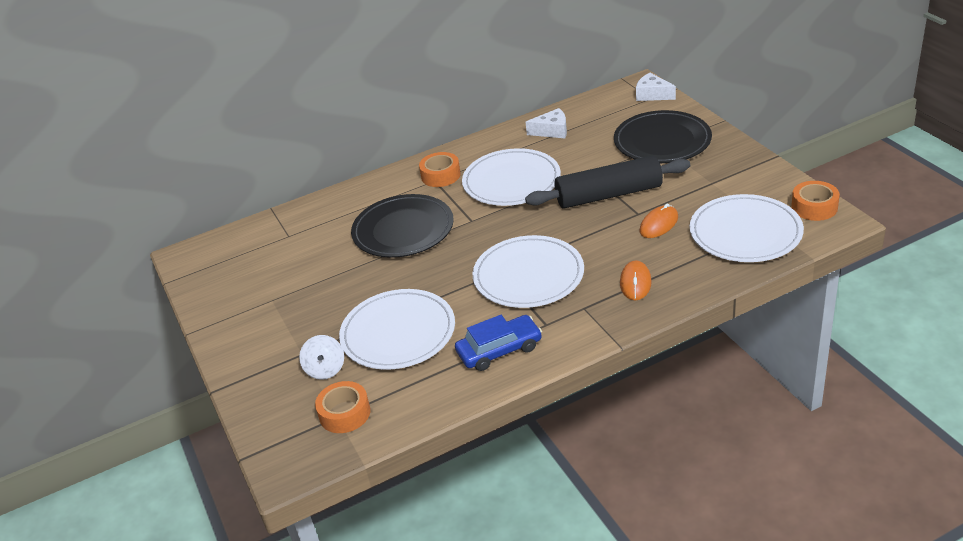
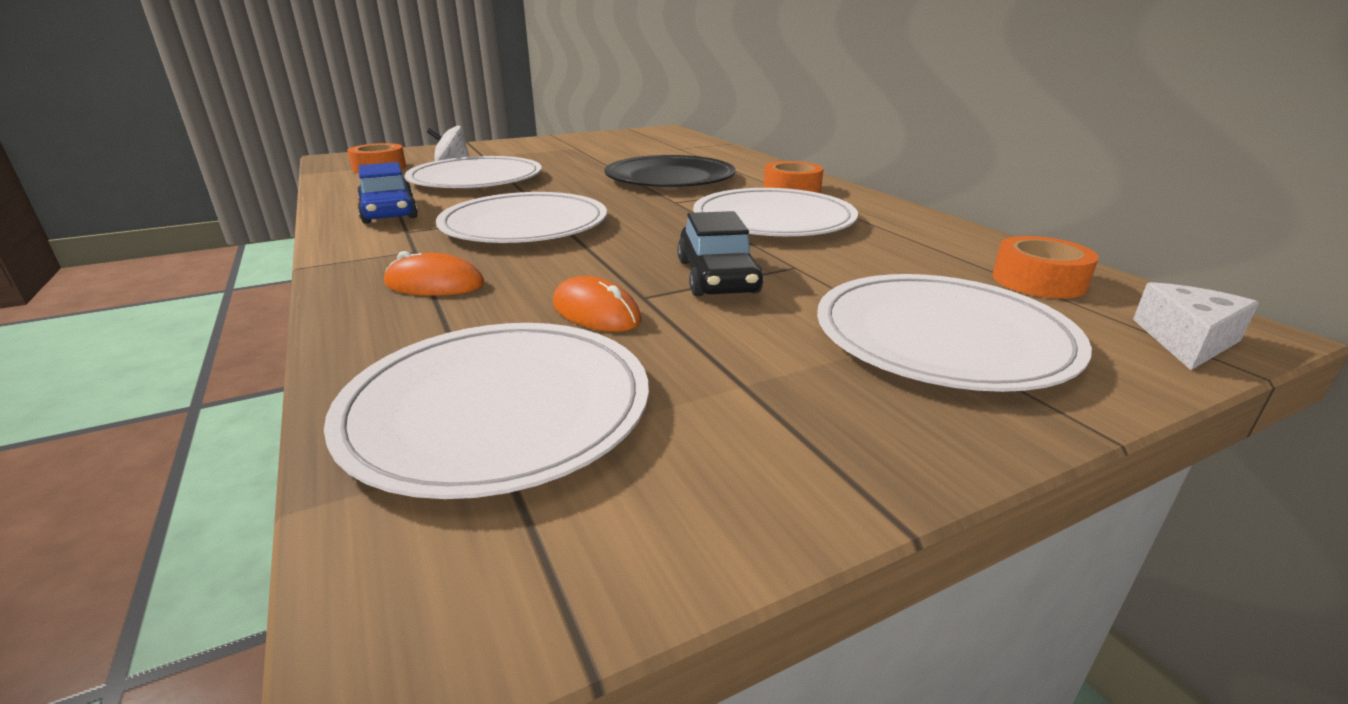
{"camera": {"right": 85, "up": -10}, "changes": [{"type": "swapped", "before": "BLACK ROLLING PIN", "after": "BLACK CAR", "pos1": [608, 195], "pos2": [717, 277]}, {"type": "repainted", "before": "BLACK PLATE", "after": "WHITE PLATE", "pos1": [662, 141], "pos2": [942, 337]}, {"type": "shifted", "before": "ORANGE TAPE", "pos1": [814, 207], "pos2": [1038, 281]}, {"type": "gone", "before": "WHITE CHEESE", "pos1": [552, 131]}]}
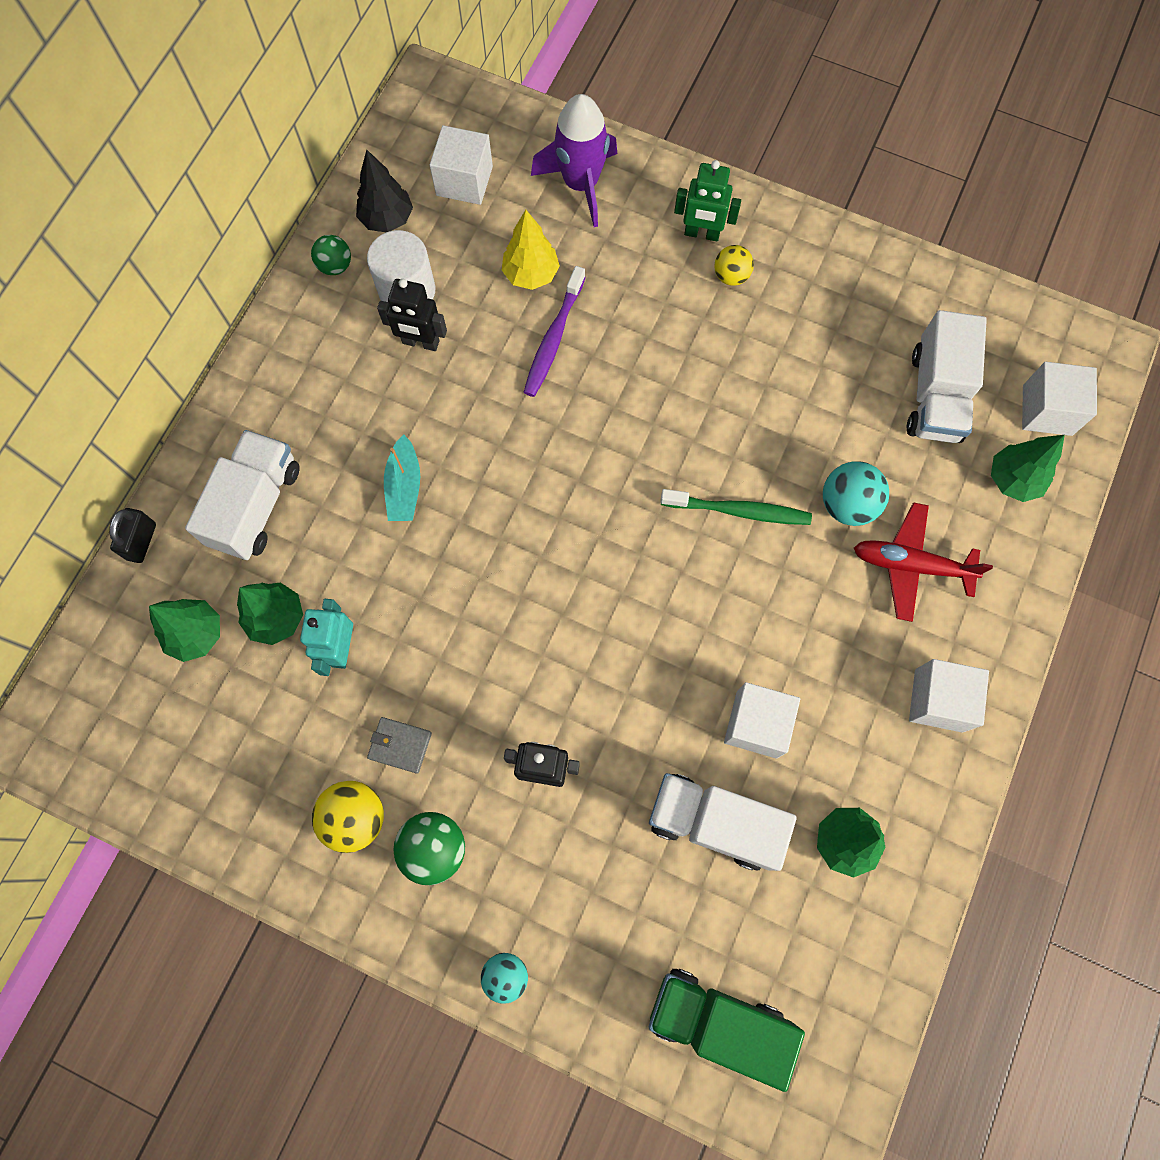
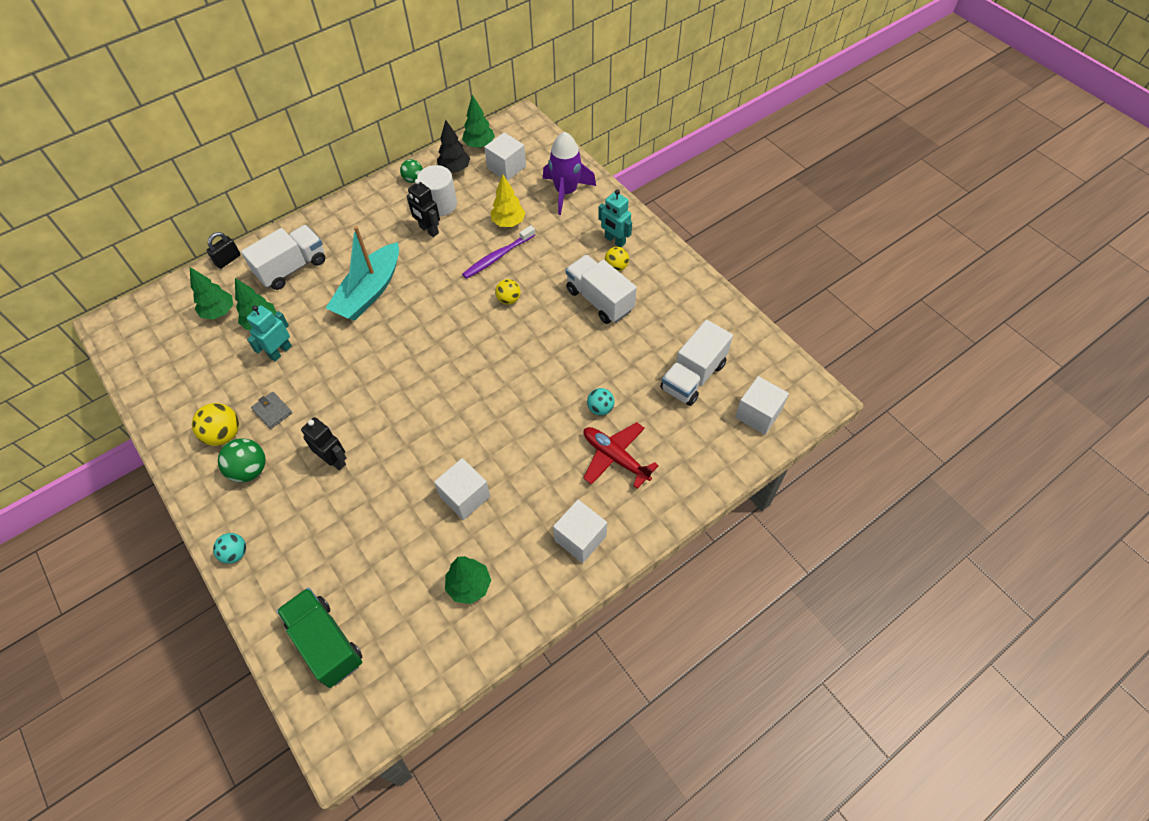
{"camera": {"right": 30, "up": -15}, "changes": [{"type": "scaled", "before": "TURQUOISE BOAT", "pos1": [404, 486], "pos2": [369, 291], "scale": 1.85}, {"type": "shifted", "before": "GREEN TREE", "pos1": [1013, 480], "pos2": [479, 145]}, {"type": "new", "after": "YELLOW BALL", "pos2": [509, 299]}, {"type": "shifted", "before": "WHITE TRUCK", "pos1": [714, 823], "pos2": [599, 300]}, {"type": "scaled", "before": "TURQUOISE BALL", "pos1": [847, 504], "pos2": [600, 408], "scale": 0.65}, {"type": "repainted", "before": "GREEN ROBOT", "after": "TURQUOISE ROBOT", "pos1": [702, 233], "pos2": [614, 240]}, {"type": "gone", "before": "GREEN TOOTHBRUSH", "pos1": [739, 511]}]}
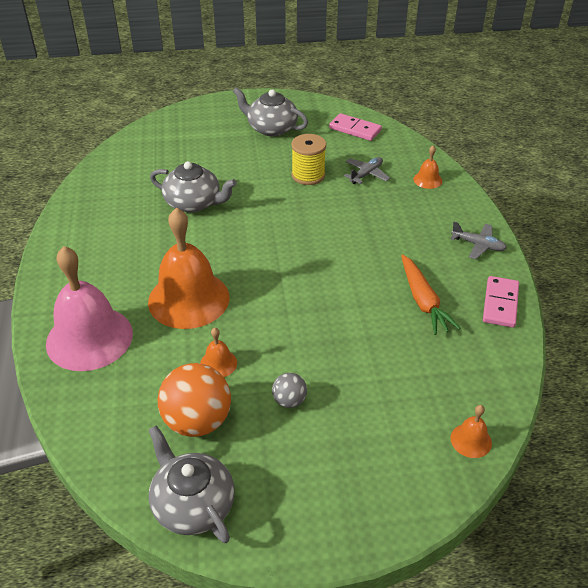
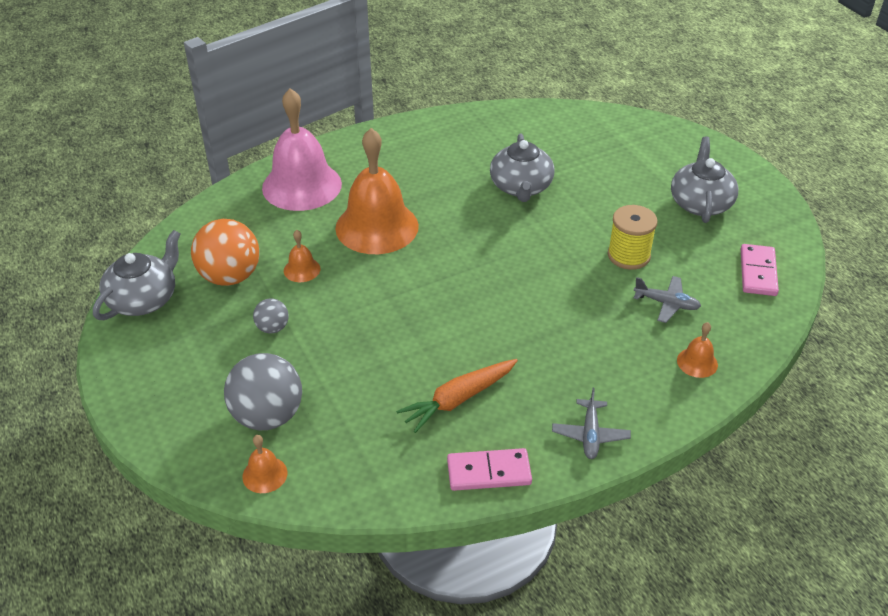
{"camera": {"right": 70, "up": 0}, "changes": [{"type": "new", "after": "GREY BALL", "pos2": [267, 416]}]}
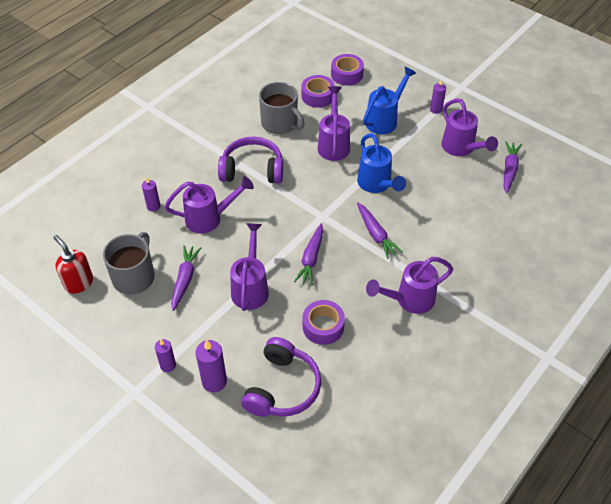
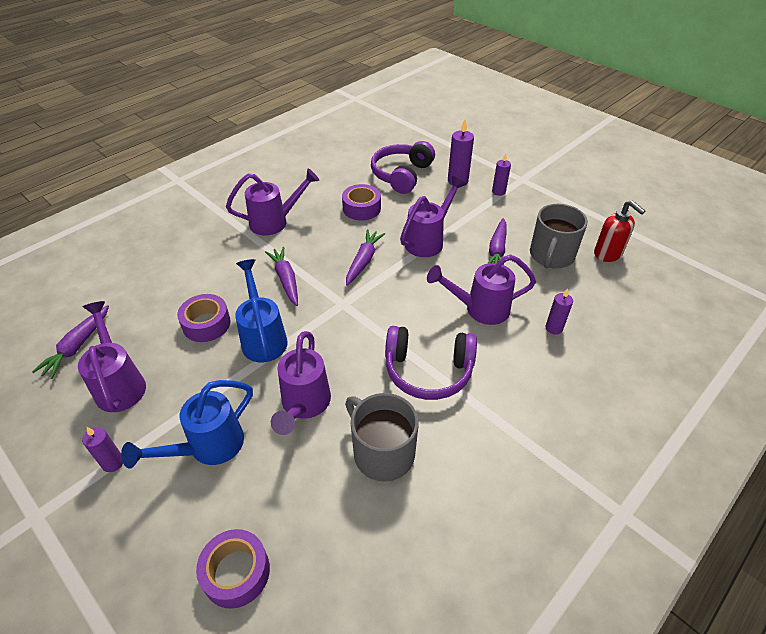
{"camera": {"right": -175, "up": -5}, "changes": [{"type": "shifted", "before": "PURPLE TAPE", "pos1": [317, 96], "pos2": [206, 324]}, {"type": "rotated", "before": "PURPLE WATERING CAN", "pos1": [251, 287], "pos2": [428, 240], "turn": -150}]}
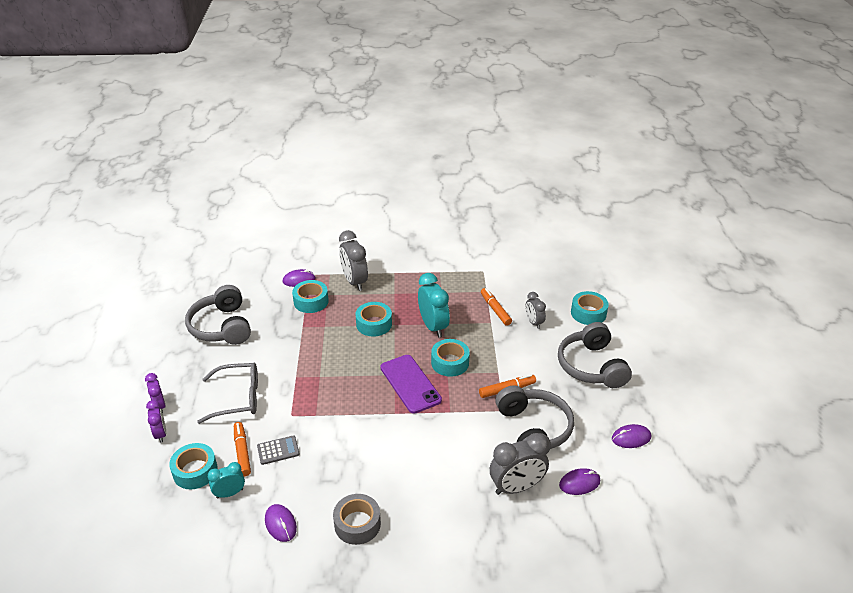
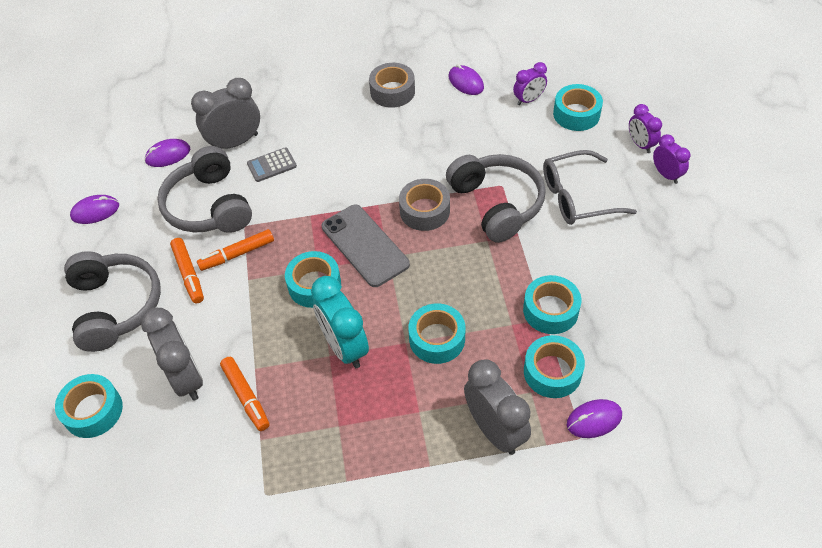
{"camera": {"right": 175, "up": 15}, "changes": [{"type": "scaled", "before": "GREY CLOCK", "pos1": [534, 322], "pos2": [186, 378], "scale": 1.72}, {"type": "shifted", "before": "ORANGE MARKER", "pos1": [242, 452], "pos2": [188, 274]}, {"type": "shifted", "before": "GREY CALCULATOR", "pos1": [278, 450], "pos2": [272, 165]}, {"type": "repainted", "before": "PURPLE PHONE", "after": "GREY PHONE", "pos1": [410, 384], "pos2": [365, 245]}, {"type": "new", "after": "GREY TAPE", "pos2": [424, 211]}, {"type": "shifted", "before": "GREY HEADPHONES", "pos1": [222, 326], "pos2": [497, 204]}, {"type": "repainted", "before": "TURQUOISE CLOCK", "after": "PURPLE CLOCK", "pos1": [230, 493], "pos2": [528, 100]}, {"type": "new", "after": "TURQUOISE TAPE", "pos2": [550, 310]}]}
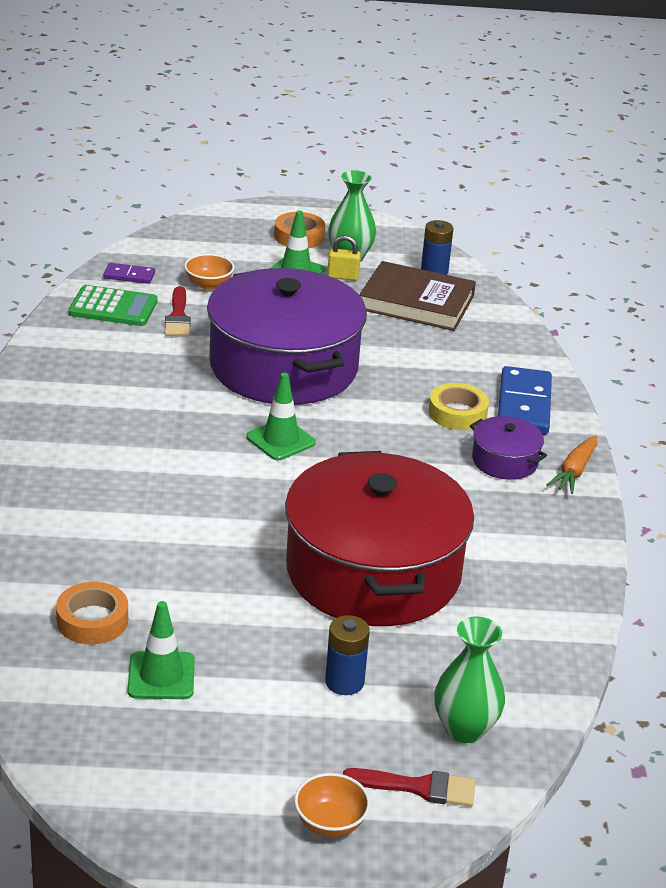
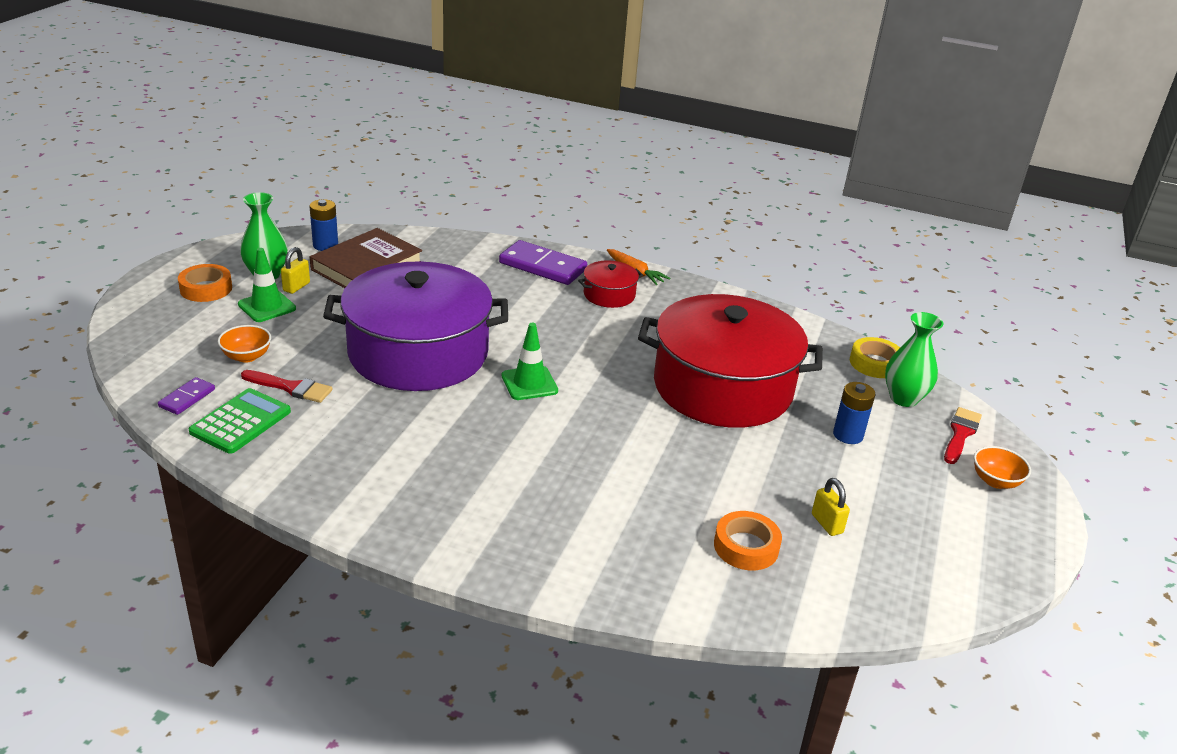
{"camera": {"right": -70, "up": 0}, "changes": [{"type": "repainted", "before": "BLUE DOMINO", "after": "PURPLE DOMINO", "pos1": [523, 405], "pos2": [542, 266]}, {"type": "repainted", "before": "PURPLE POT", "after": "RED POT", "pos1": [504, 461], "pos2": [609, 295]}, {"type": "swapped", "before": "GREEN TRAFFIC CONE", "after": "YELLOW PADLOCK", "pos1": [161, 676], "pos2": [826, 524]}, {"type": "shifted", "before": "YELLOW TAPE", "pos1": [457, 413], "pos2": [875, 363]}]}
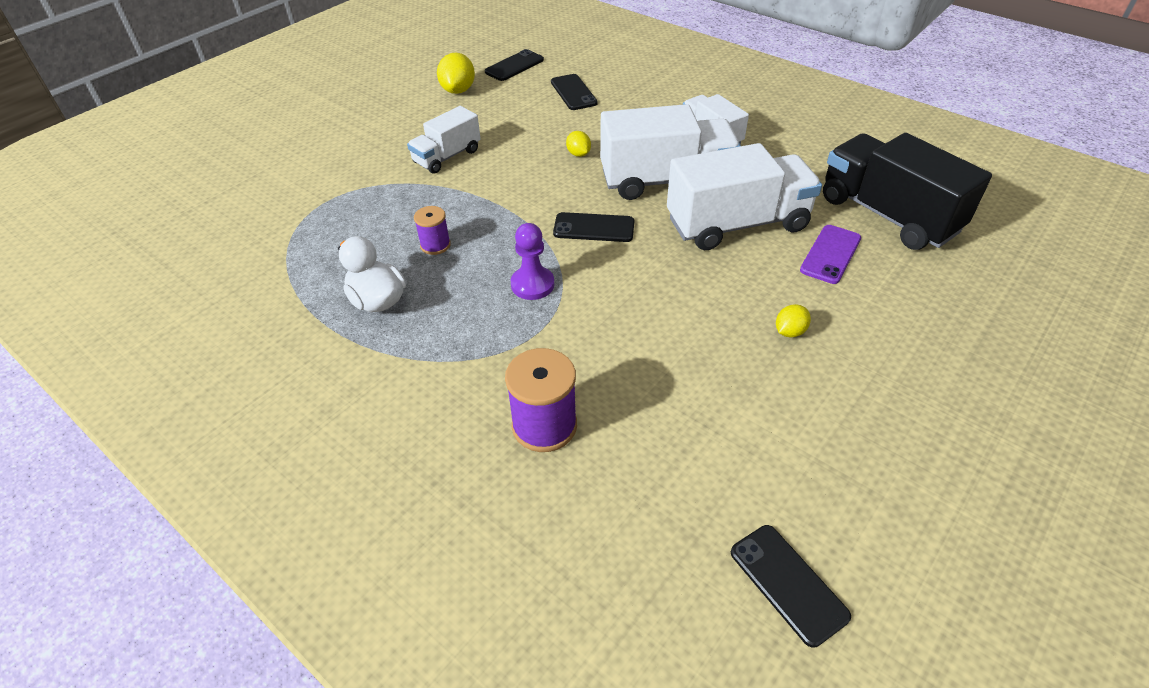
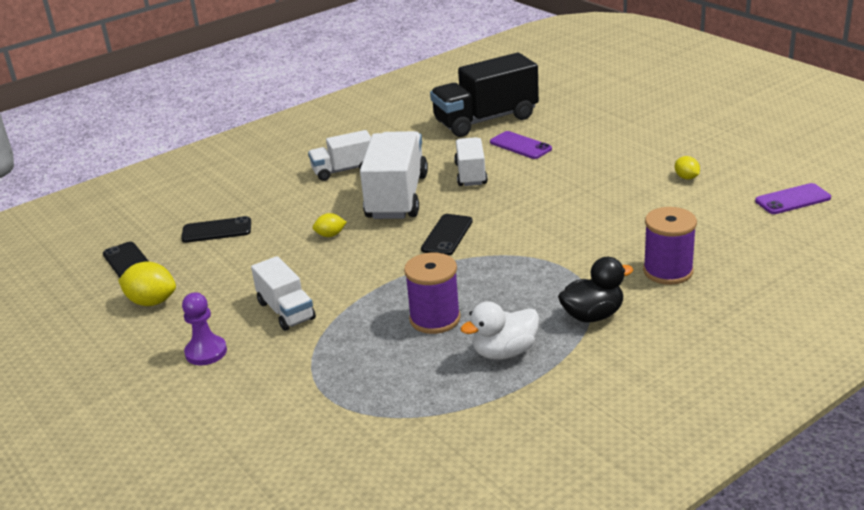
{"camera": {"right": -75, "up": -15}, "changes": [{"type": "shifted", "before": "PURPLE PAWN", "pos1": [532, 284], "pos2": [206, 352]}, {"type": "scaled", "before": "PURPLE SPOOL", "pos1": [435, 245], "pos2": [435, 319], "scale": 1.7}, {"type": "scaled", "before": "WHITE TRUCK", "pos1": [737, 224], "pos2": [471, 174], "scale": 0.57}, {"type": "new", "after": "BLACK DUCK", "pos2": [592, 315]}, {"type": "shifted", "before": "YELLOW LEMON", "pos1": [789, 331], "pos2": [686, 177]}, {"type": "repainted", "before": "BLACK PHONE", "after": "PURPLE PHONE", "pos1": [788, 584], "pos2": [792, 199]}]}
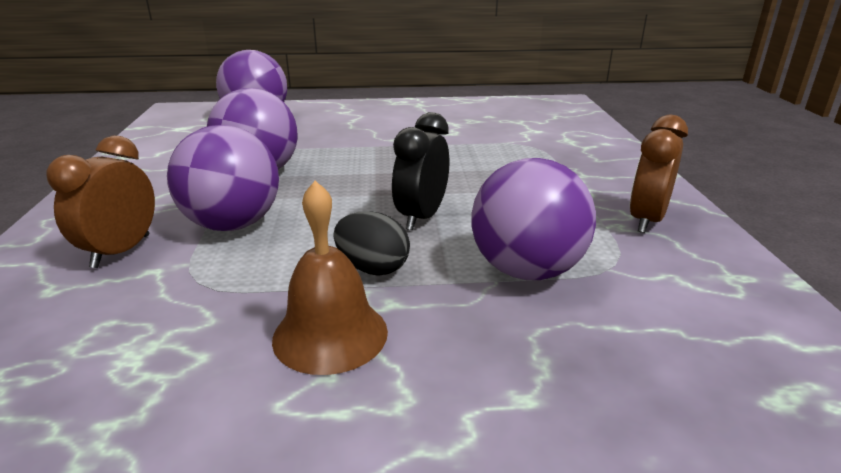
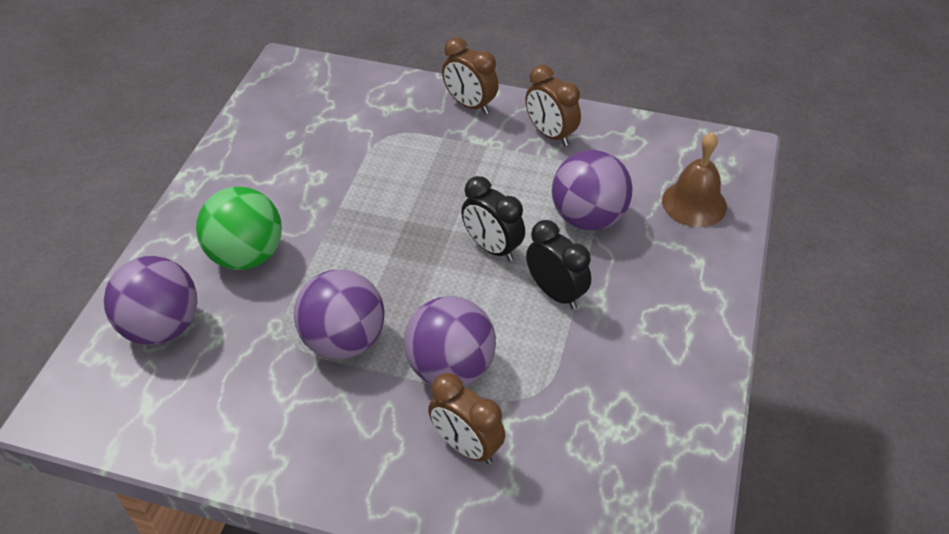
{"camera": {"right": -70, "up": 20}, "changes": [{"type": "new", "after": "GREEN BALL", "pos2": [246, 255]}, {"type": "new", "after": "BROWN CLOCK", "pos2": [470, 105]}, {"type": "swapped", "before": "BLACK EGG", "after": "BLACK CLOCK", "pos1": [372, 268], "pos2": [555, 293]}, {"type": "shifted", "before": "BROWN BELL", "pos1": [330, 334], "pos2": [694, 203]}]}
